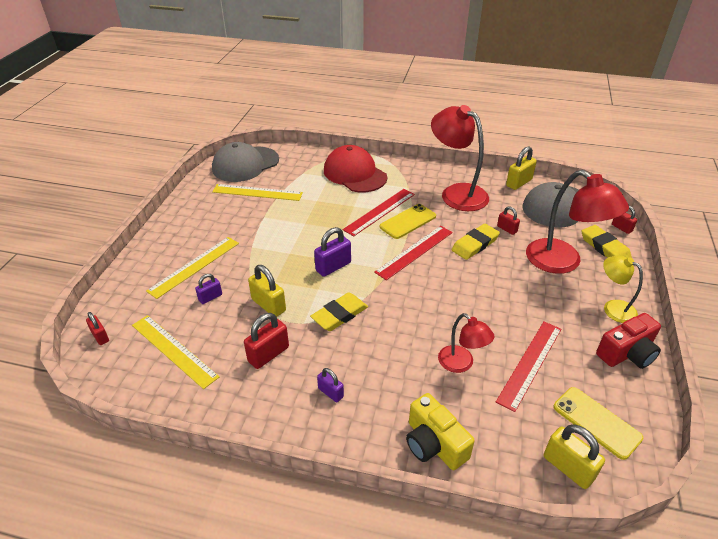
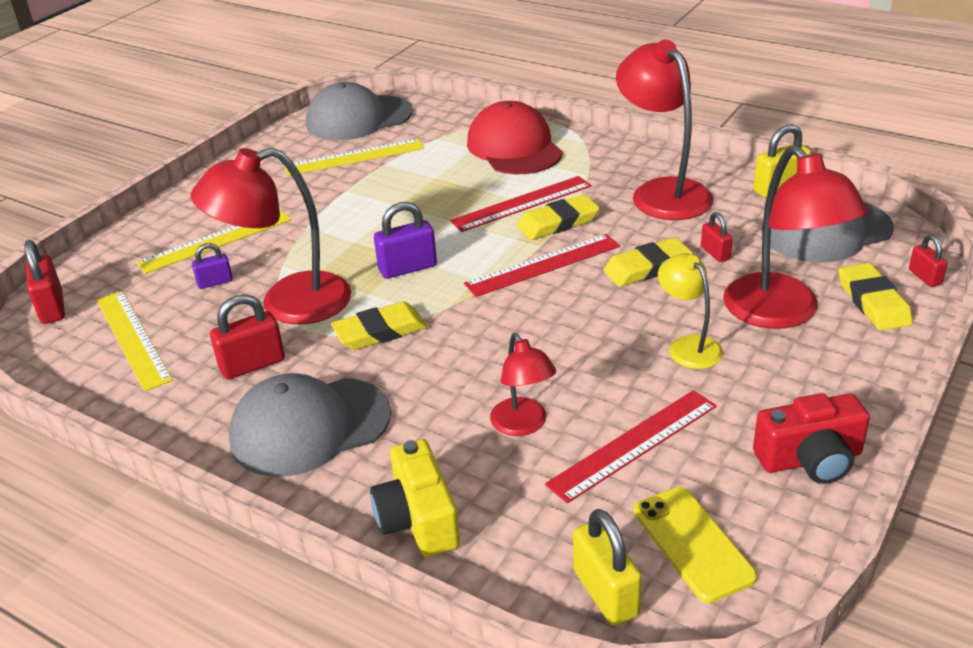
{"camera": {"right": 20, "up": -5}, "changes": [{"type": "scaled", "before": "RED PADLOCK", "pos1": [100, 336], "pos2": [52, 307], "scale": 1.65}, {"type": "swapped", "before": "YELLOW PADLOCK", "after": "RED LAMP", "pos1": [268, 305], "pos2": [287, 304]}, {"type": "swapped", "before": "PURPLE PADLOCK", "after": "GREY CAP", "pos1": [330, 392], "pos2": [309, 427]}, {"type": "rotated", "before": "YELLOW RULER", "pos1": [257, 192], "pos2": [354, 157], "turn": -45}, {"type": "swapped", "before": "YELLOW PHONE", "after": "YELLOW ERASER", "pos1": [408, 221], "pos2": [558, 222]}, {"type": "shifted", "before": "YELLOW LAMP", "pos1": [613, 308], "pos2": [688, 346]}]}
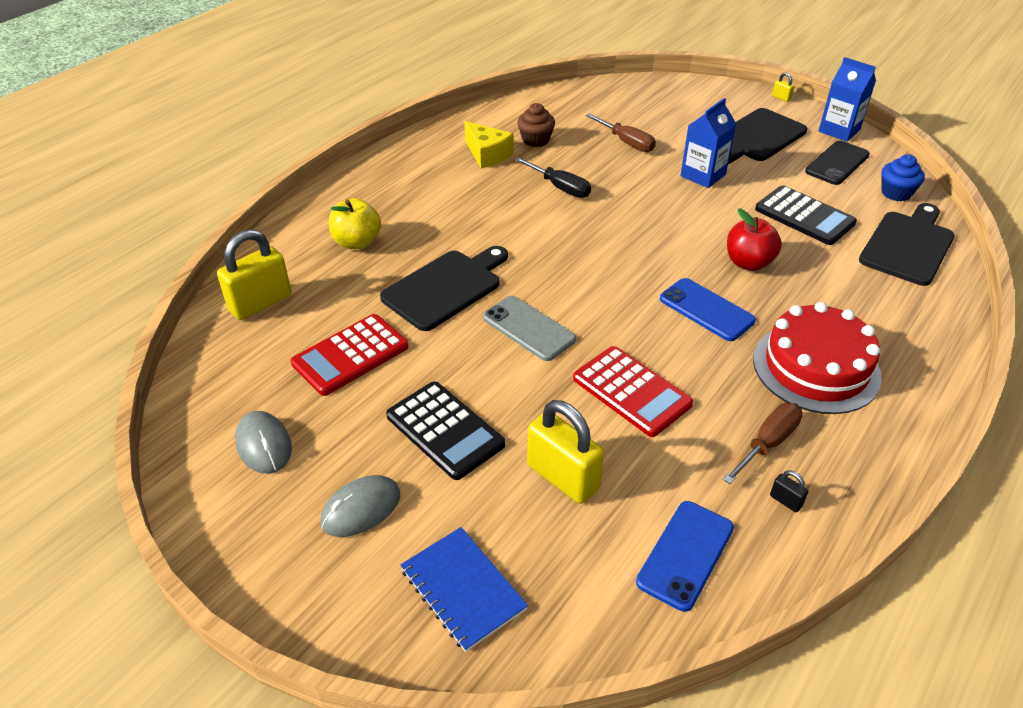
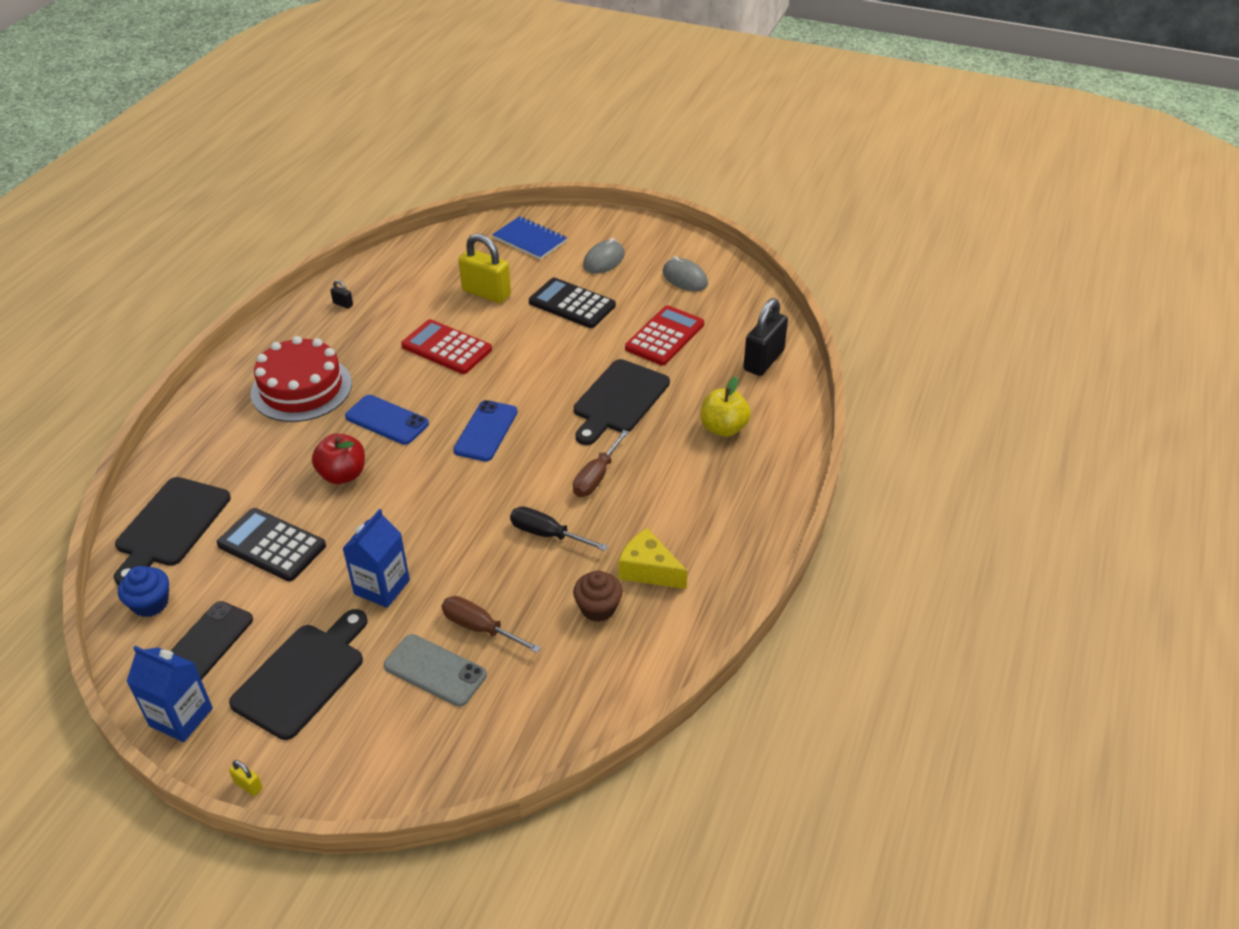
{"camera": {"right": 165, "up": 0}, "changes": [{"type": "shifted", "before": "GREY PHONE", "pos1": [528, 328], "pos2": [435, 670]}, {"type": "shifted", "before": "BLUE PHONE", "pos1": [685, 555], "pos2": [486, 431]}, {"type": "shifted", "before": "BROWN SCREWDRIVER", "pos1": [768, 443], "pos2": [596, 477]}, {"type": "repainted", "before": "YELLOW PADLOCK", "after": "BLACK PADLOCK", "pos1": [260, 303], "pos2": [763, 360]}]}
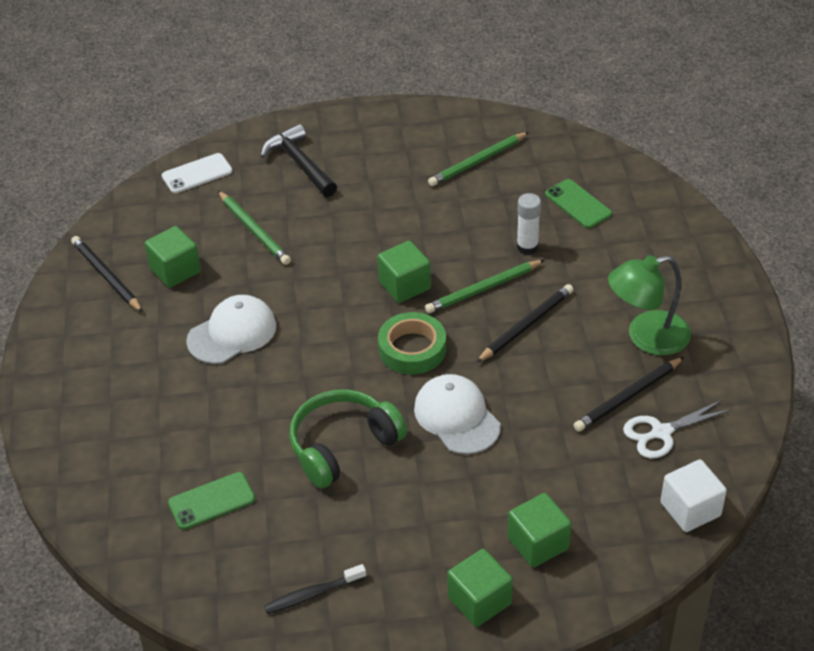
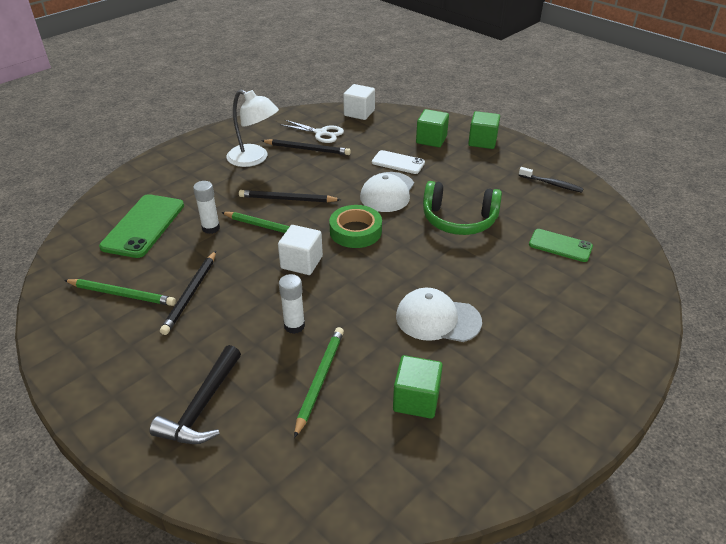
{"camera": {"right": -130, "up": -5}, "changes": [{"type": "scaled", "before": "GREEN PHONE", "pos1": [578, 204], "pos2": [143, 226], "scale": 1.64}, {"type": "shifted", "before": "BLACK PENCIL", "pos1": [106, 276], "pos2": [191, 294]}, {"type": "repainted", "before": "GREEN LAMP", "after": "WHITE LAMP", "pos1": [646, 337], "pos2": [254, 159]}, {"type": "repainted", "before": "GREEN CUBE", "after": "WHITE CUBE", "pos1": [404, 285], "pos2": [301, 262]}, {"type": "new", "after": "WHITE GLUE STICK", "pos2": [294, 326]}, {"type": "shifted", "before": "WHITE PHONE", "pos1": [197, 173], "pos2": [398, 162]}]}
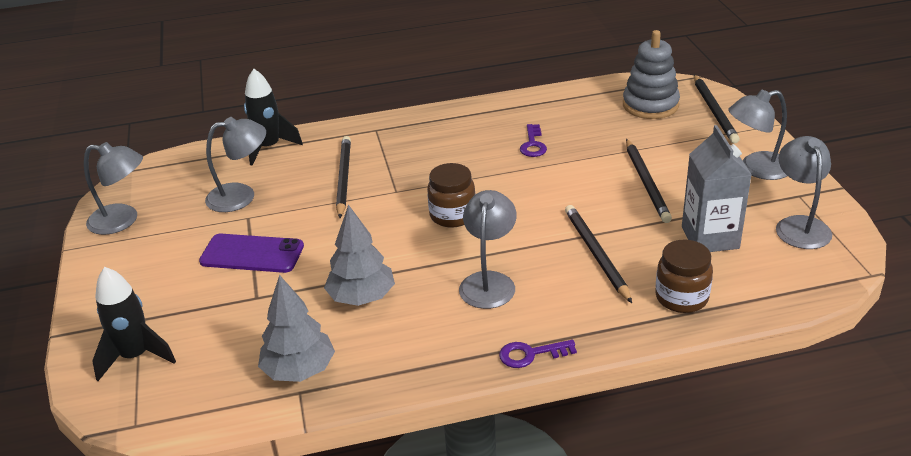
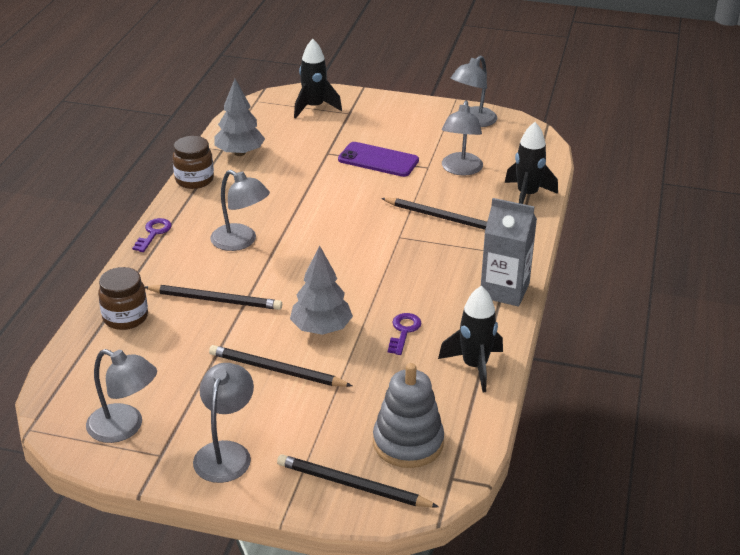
{"camera": {"right": 115, "up": 0}, "changes": [{"type": "shifted", "before": "BROWN JAR", "pos1": [452, 215], "pos2": [194, 180]}, {"type": "shifted", "before": "GREY TREE", "pos1": [361, 297], "pos2": [321, 328]}, {"type": "rotated", "before": "PURPLE PHONE", "pos1": [252, 254], "pos2": [378, 160], "turn": 75}, {"type": "rotated", "before": "PURPLE KEY", "pos1": [533, 144], "pos2": [403, 331], "turn": 75}, {"type": "new", "after": "BLACK ROCKET", "pos2": [474, 366]}, {"type": "shifted", "before": "GREY CARTON", "pos1": [710, 237], "pos2": [504, 290]}]}
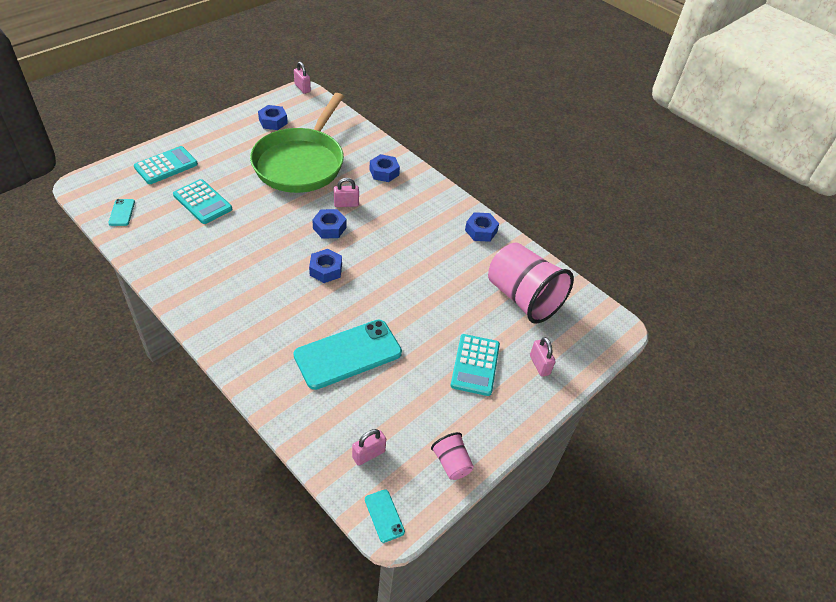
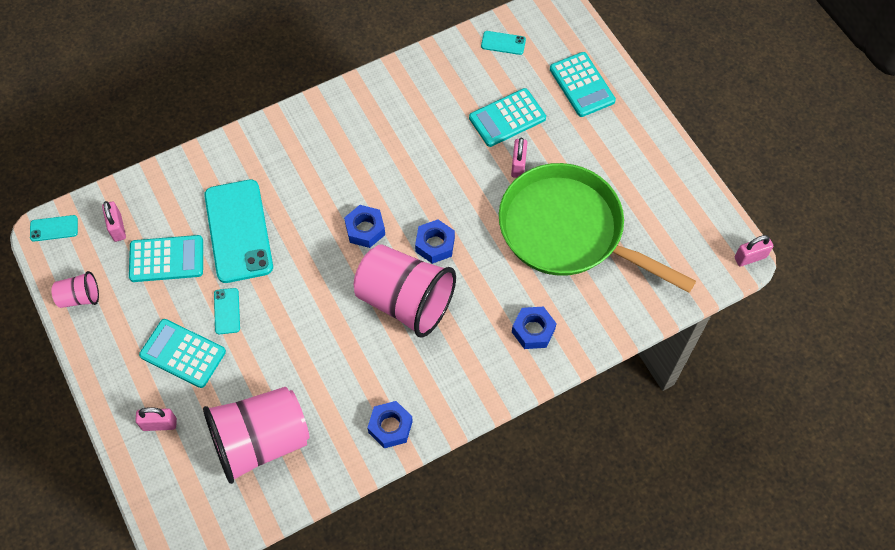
{"camera": {"right": 110, "up": 15}, "changes": [{"type": "new", "after": "TURQUOISE CALCULATOR", "pos2": [166, 259]}, {"type": "new", "after": "TURQUOISE PHONE", "pos2": [227, 311]}, {"type": "new", "after": "PINK CUP", "pos2": [405, 301]}, {"type": "shifted", "before": "PINK PADLOCK", "pos1": [346, 204], "pos2": [518, 165]}, {"type": "gone", "before": "BLUE NUT", "pos1": [273, 121]}]}
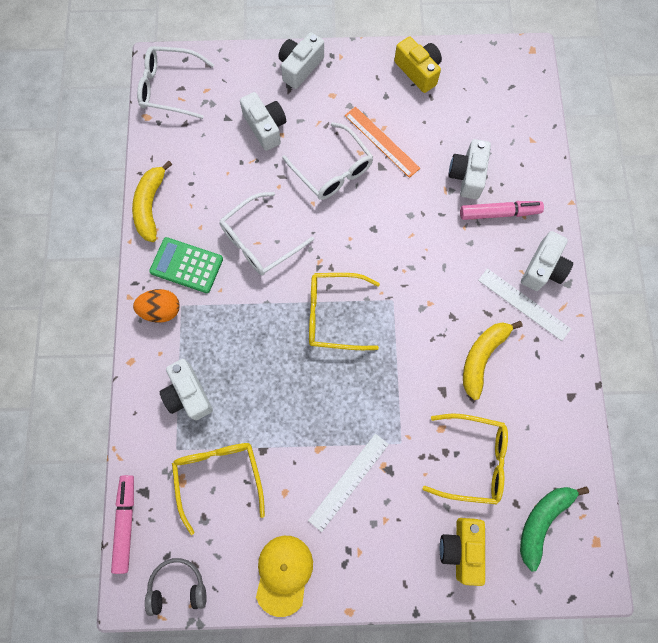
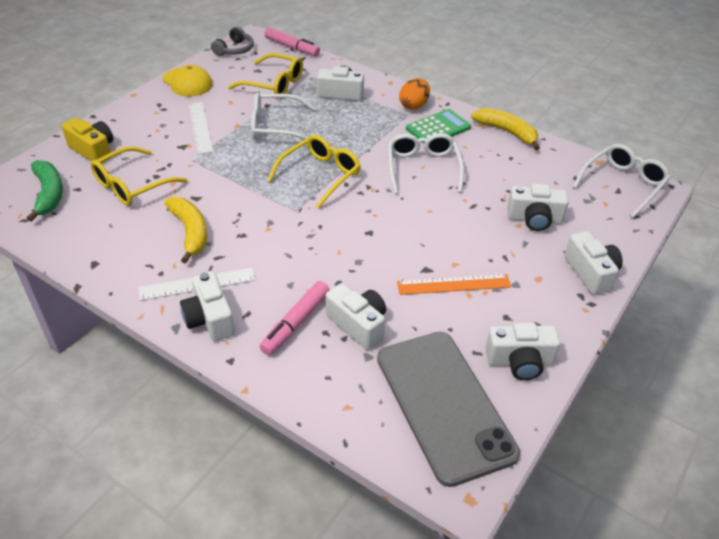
{"camera": {"right": 125, "up": -30}, "changes": [{"type": "shifted", "before": "WHITE GLASSES", "pos1": [332, 170], "pos2": [276, 126]}, {"type": "new", "after": "GREY PHONE", "pos2": [444, 404]}, {"type": "repainted", "before": "YELLOW CAMERA", "after": "WHITE CAMERA", "pos1": [418, 71], "pos2": [519, 361]}]}
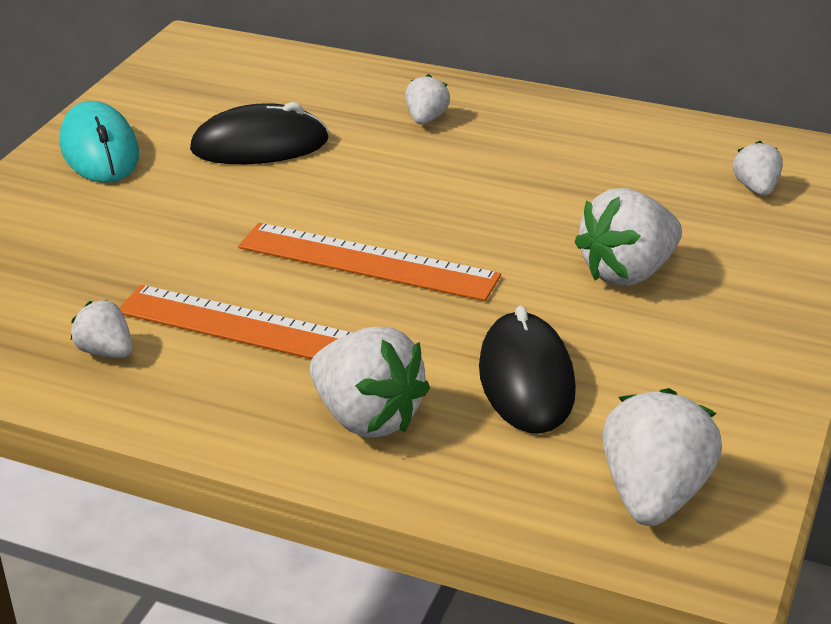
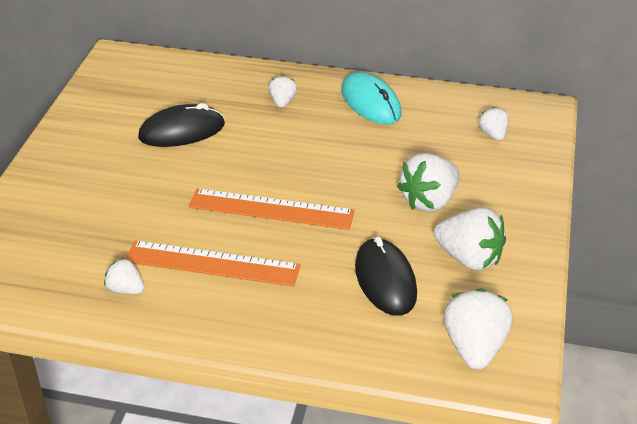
{"camera": {"right": -10, "up": 5}, "changes": [{"type": "shifted", "before": "TURQUOISE MOUSE", "pos1": [99, 150], "pos2": [370, 102]}, {"type": "shifted", "before": "WHITE STRAWBERRY", "pos1": [367, 418], "pos2": [469, 258]}]}
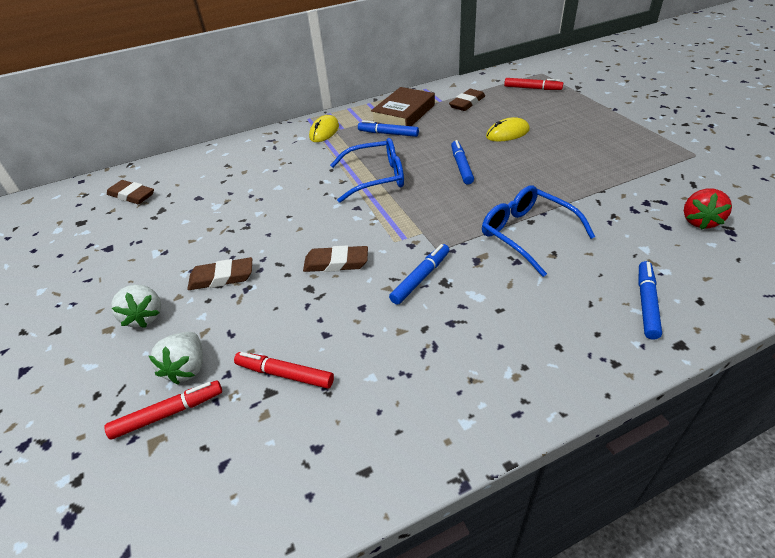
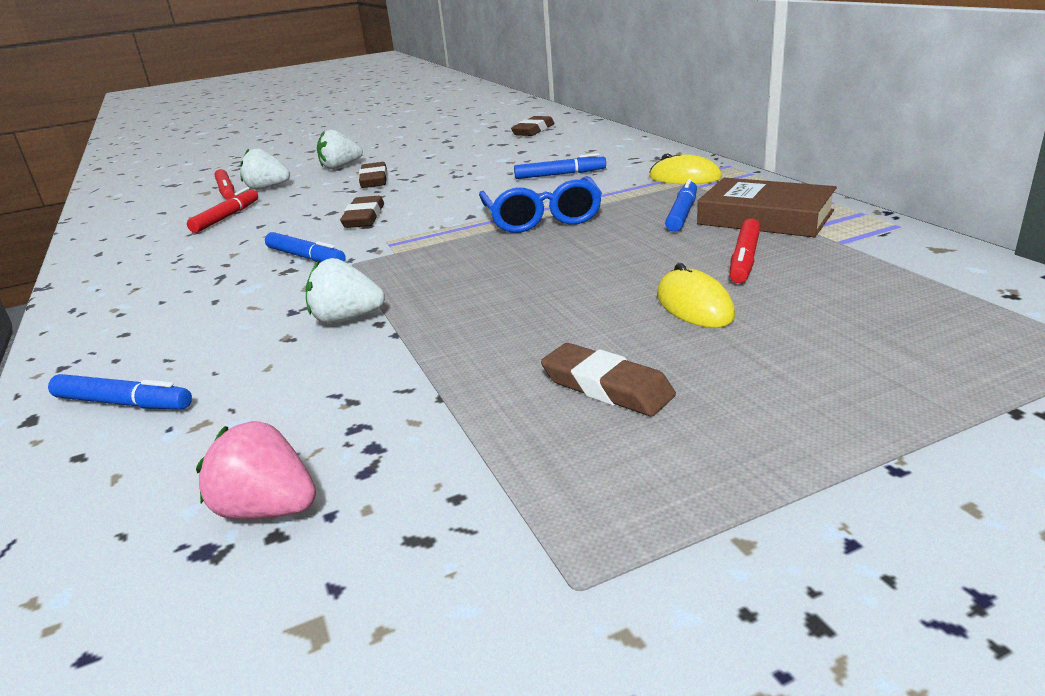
{"camera": {"right": 90, "up": -15}, "changes": [{"type": "repainted", "before": "RED STRAWBERRY", "after": "PINK STRAWBERRY", "pos1": [699, 221], "pos2": [268, 509]}, {"type": "swapped", "before": "BLUE GLASSES", "after": "WHITE STRAWBERRY", "pos1": [527, 234], "pos2": [346, 319]}, {"type": "shifted", "before": "BLUE MARKER", "pos1": [461, 166], "pos2": [560, 175]}, {"type": "shifted", "before": "BROWN ERASER", "pos1": [467, 103], "pos2": [607, 387]}, {"type": "shifted", "before": "RED MARKER", "pos1": [532, 88], "pos2": [744, 259]}]}
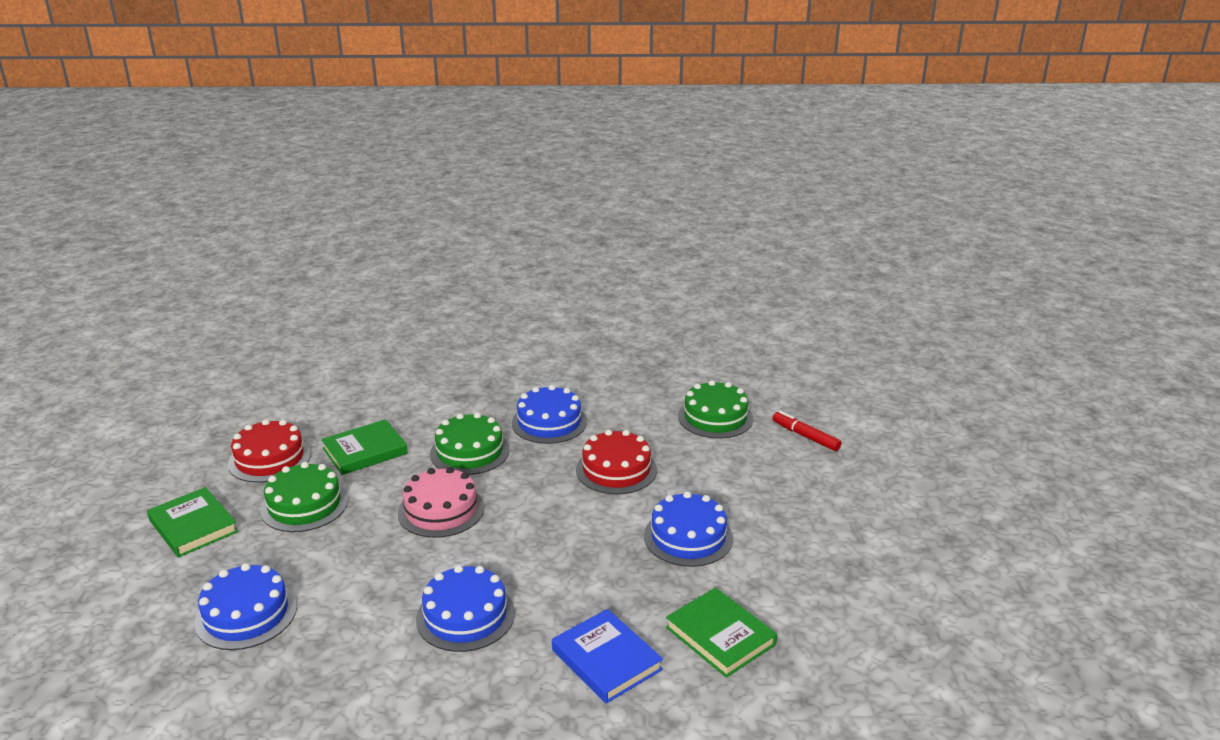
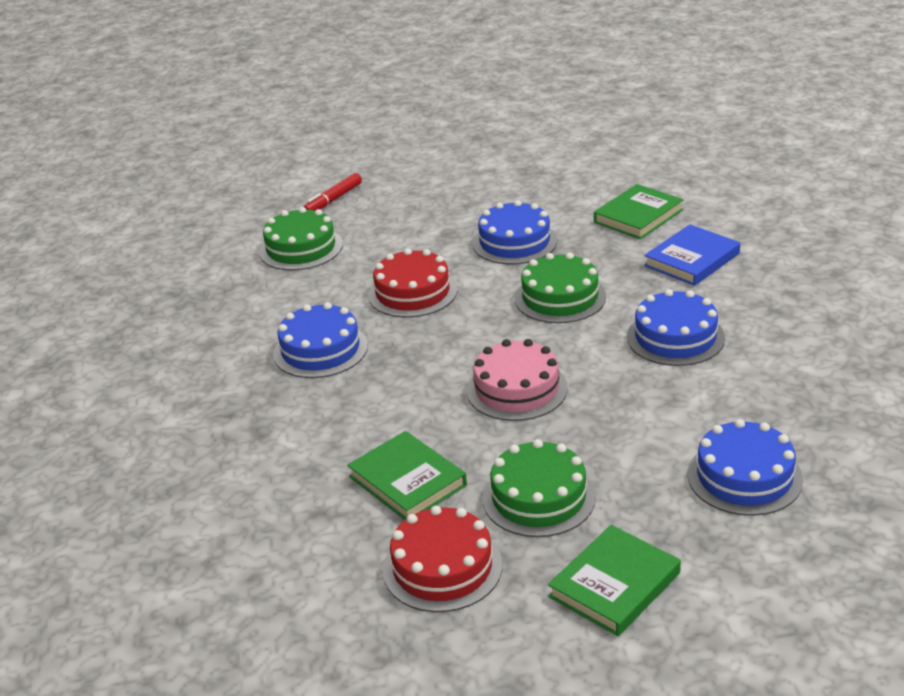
{"camera": {"right": -95, "up": 5}, "changes": [{"type": "shifted", "before": "GREEN CAKE", "pos1": [469, 452], "pos2": [560, 297]}]}
